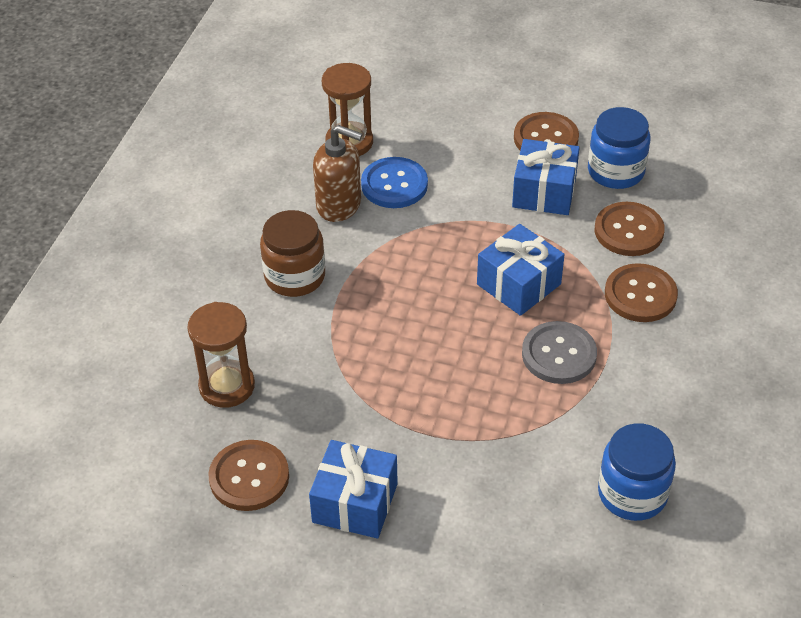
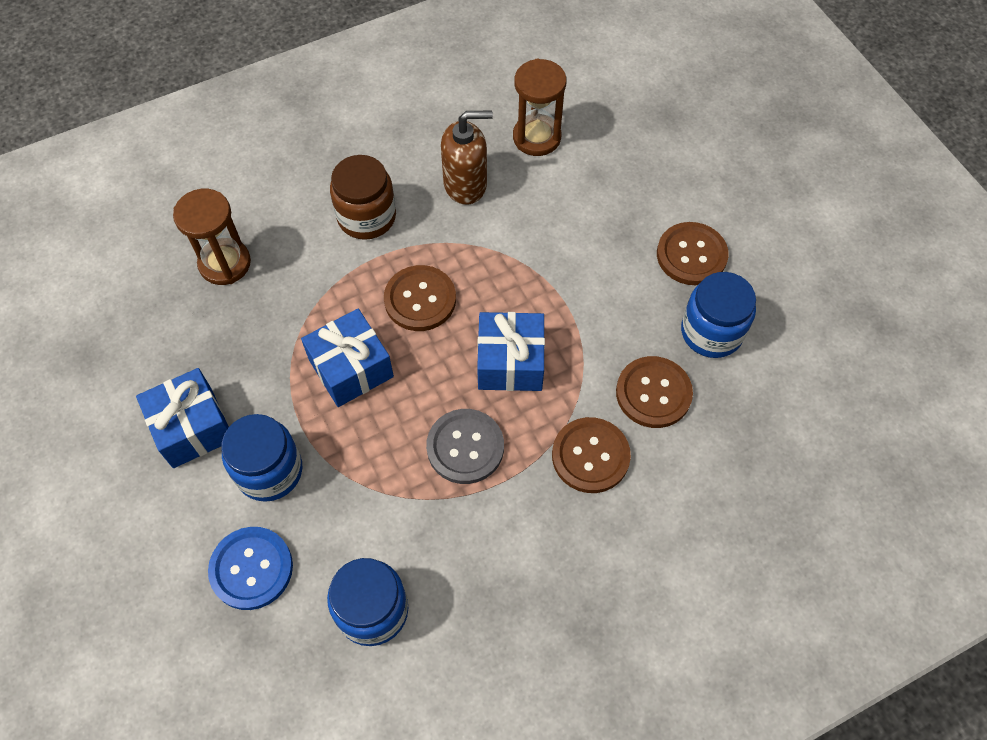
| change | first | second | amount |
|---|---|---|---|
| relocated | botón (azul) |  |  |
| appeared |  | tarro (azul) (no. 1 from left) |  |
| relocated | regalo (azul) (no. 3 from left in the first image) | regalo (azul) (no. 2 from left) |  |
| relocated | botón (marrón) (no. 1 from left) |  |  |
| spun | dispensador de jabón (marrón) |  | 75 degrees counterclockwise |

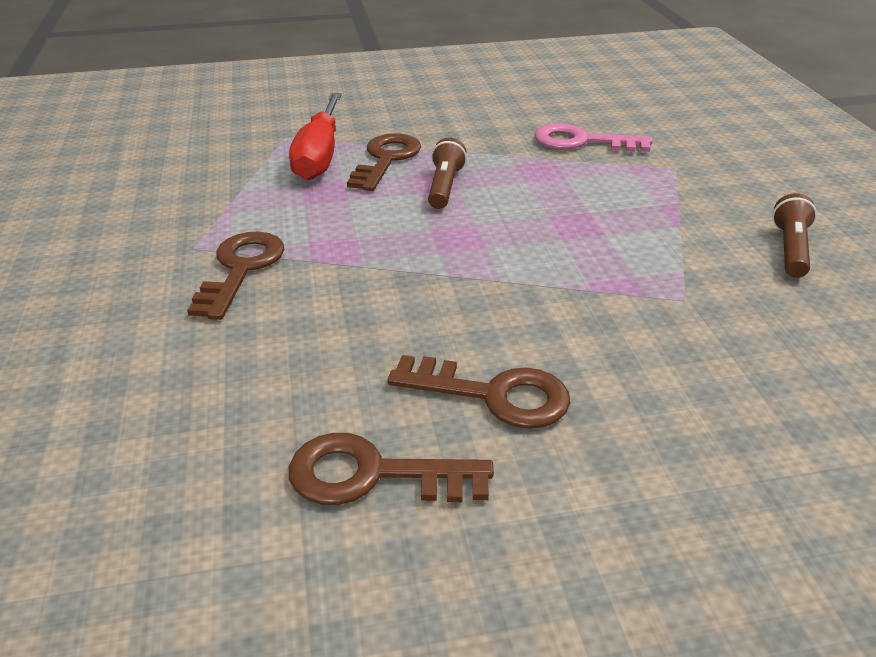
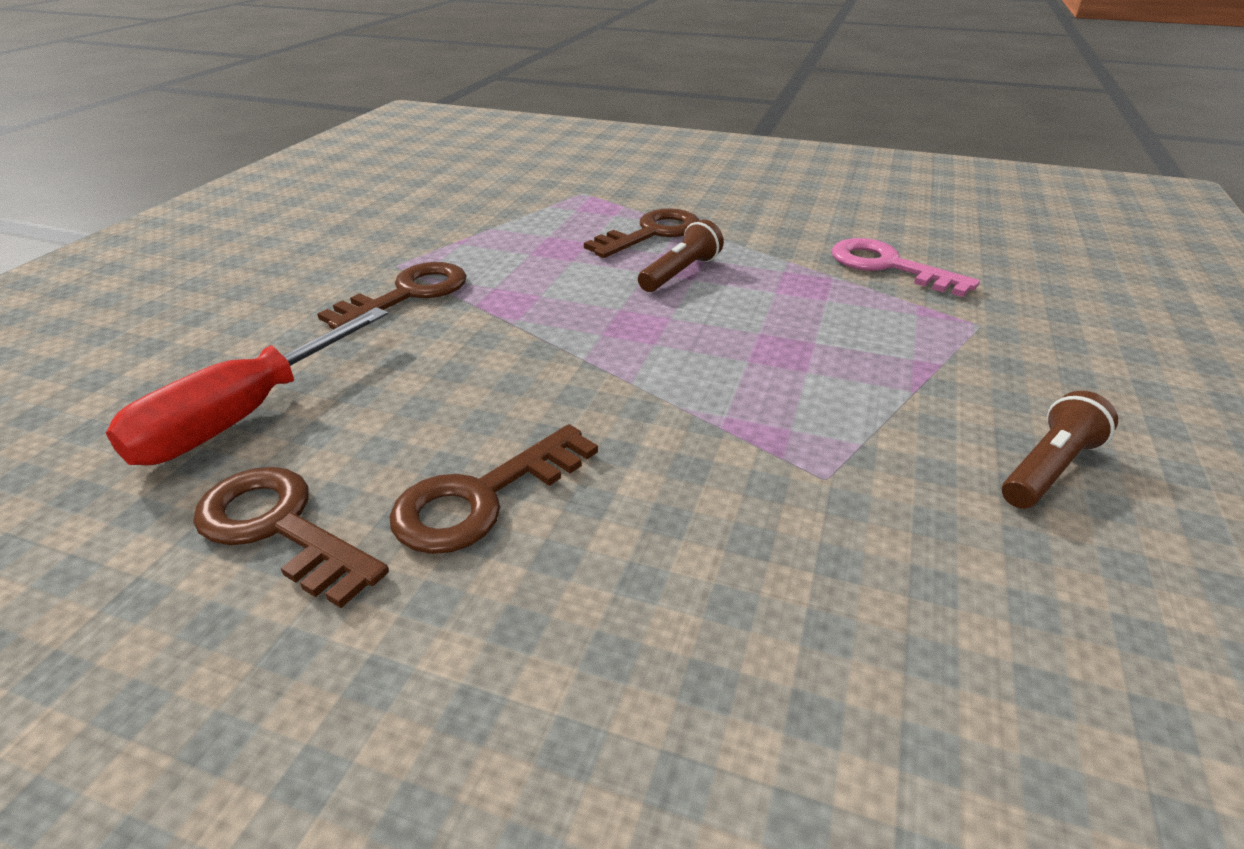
| change | first | second | amount |
|---|---|---|---|
| relocated | destornillador (rojo) |  |  |
| spun | llave (marrón) (no. 4 from left in the first image) | llave (marrón) (no. 3 from left) | 90 degrees clockwise |

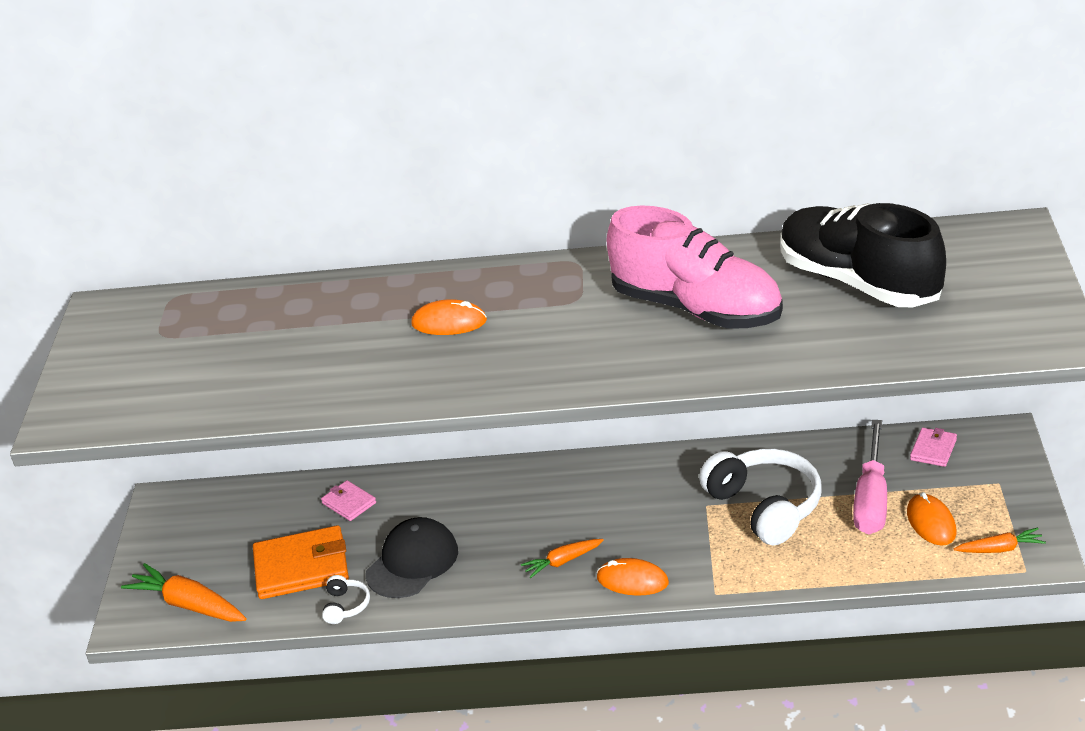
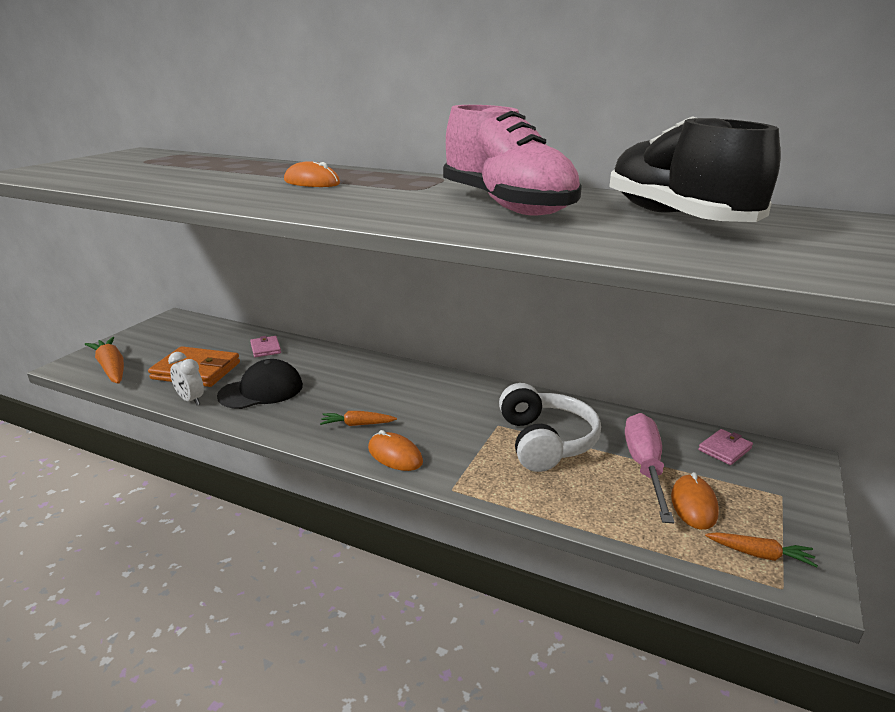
| change | first | second | amount |
|---|---|---|---|
| exchanged | auriculares (blanco) (no. 1 from left) | despertador (blanco) |  |
| spun | destornillador (rosa) |  | 150 degrees clockwise |

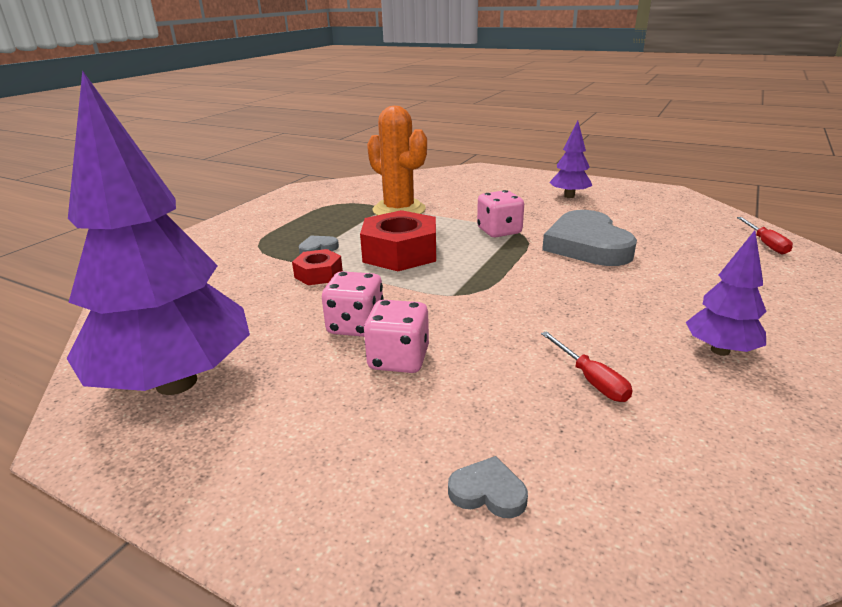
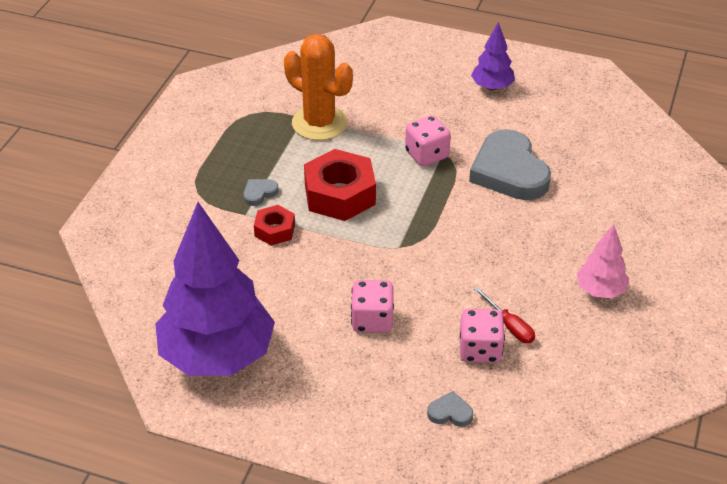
| change | first | second | amount |
|---|---|---|---|
| relocated | dado (rosa) (no. 1 from left in the first image) | dado (rosa) (no. 3 from left) |  |
| colour | árbol (morado) (no. 3 from left) | árbol (rosa) |  |
| missing | destornillador (rojo) (no. 2 from left) |  |  |

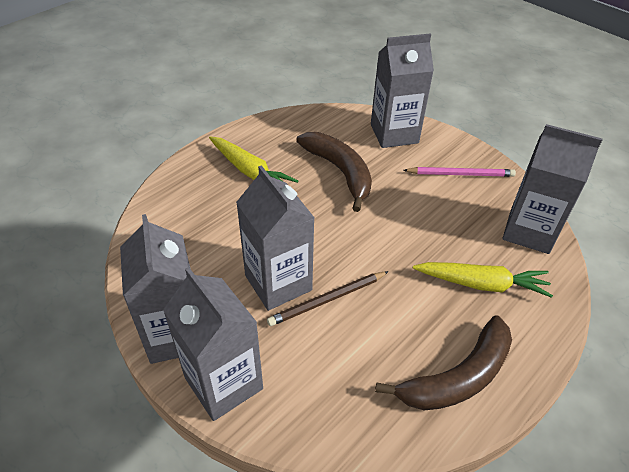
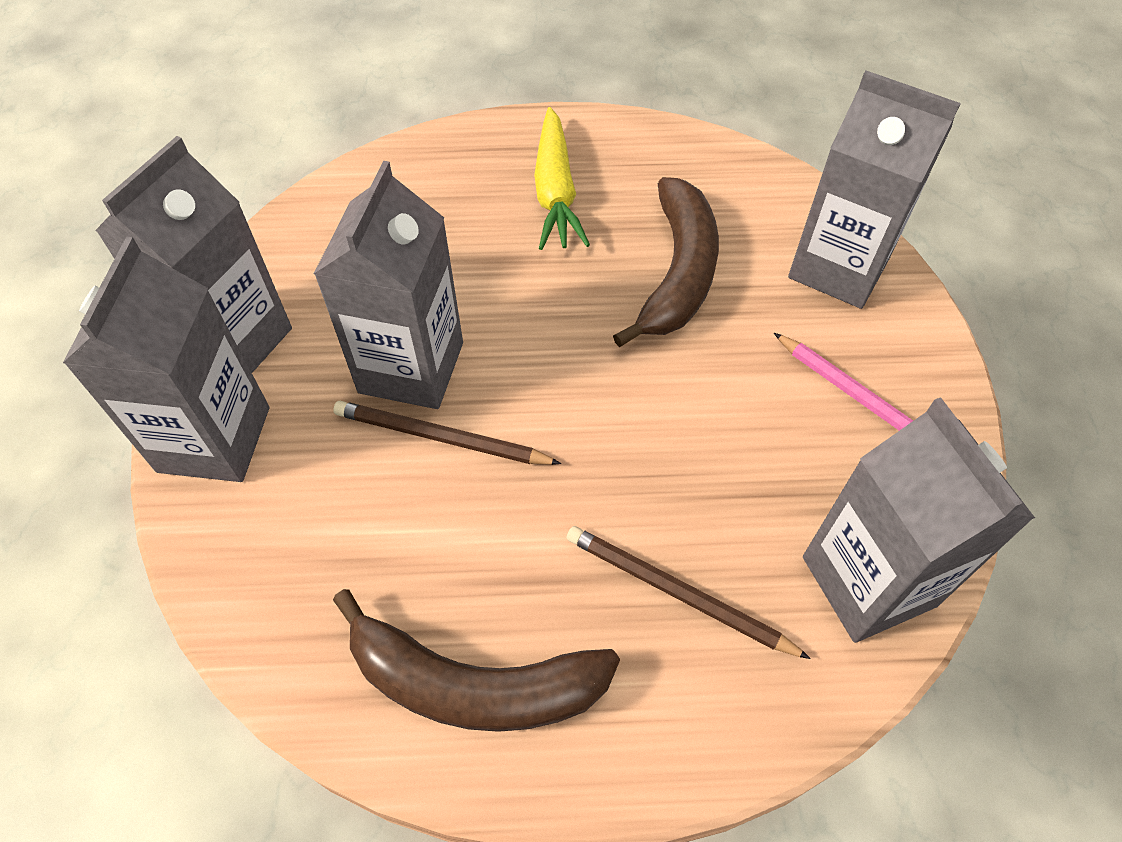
| change | first | second | amount |
|---|---|---|---|
| exchanged | zanahoria (amarillo) (no. 2 from left) | lápiz (marrón) (no. 2 from left) |  |

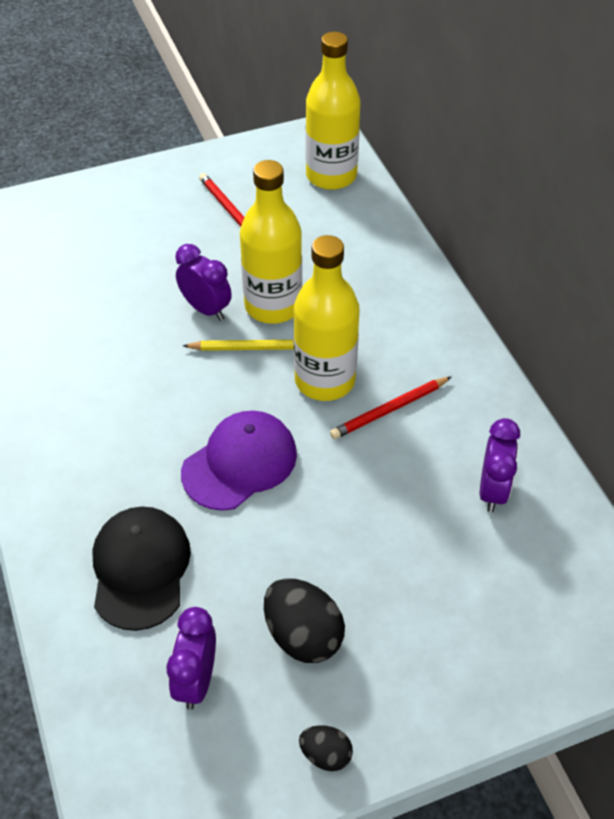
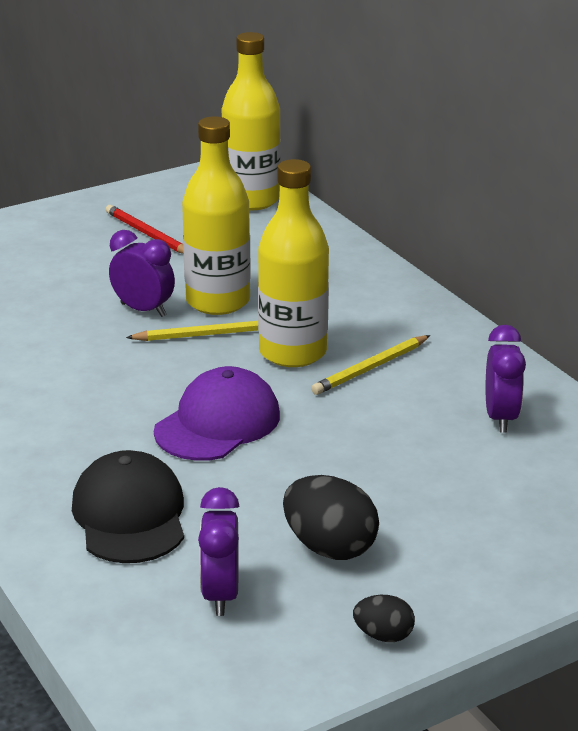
| change | first | second | amount |
|---|---|---|---|
| colour | lápiz (rojo) (no. 2 from left) | lápiz (amarillo) (no. 2 from left) |  |

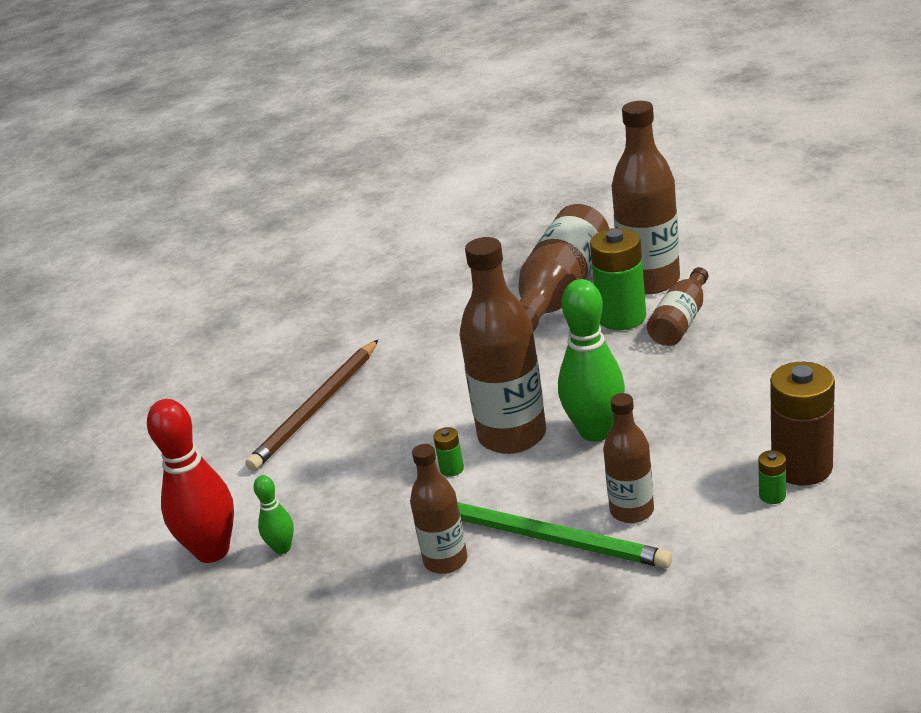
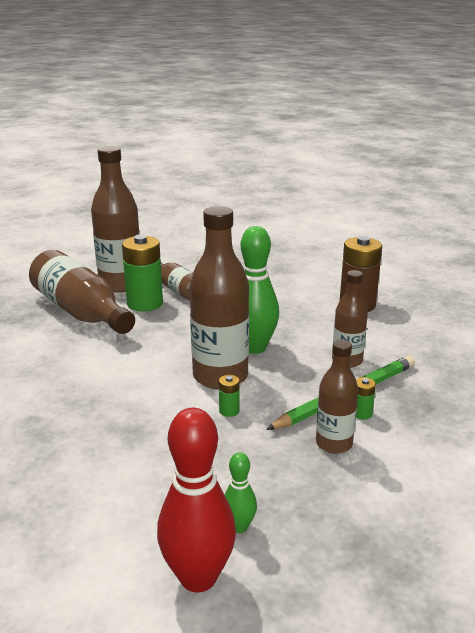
| change | first | second | amount |
|---|---|---|---|
| relocated | pila (verde) (no. 3 from left) |  |  |
| missing | lápiz (marrón) |  |  |

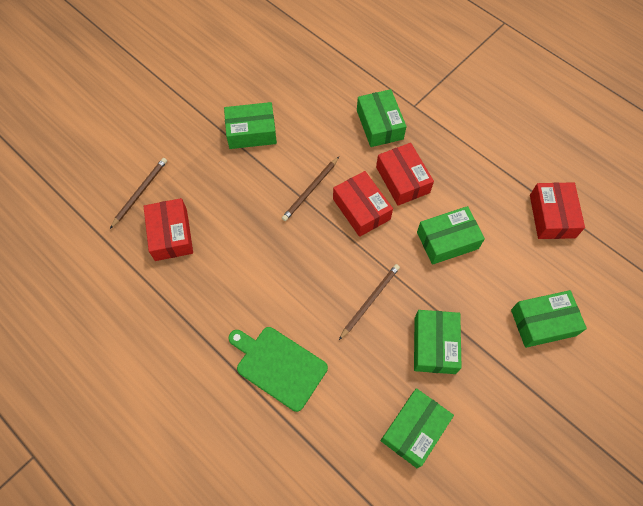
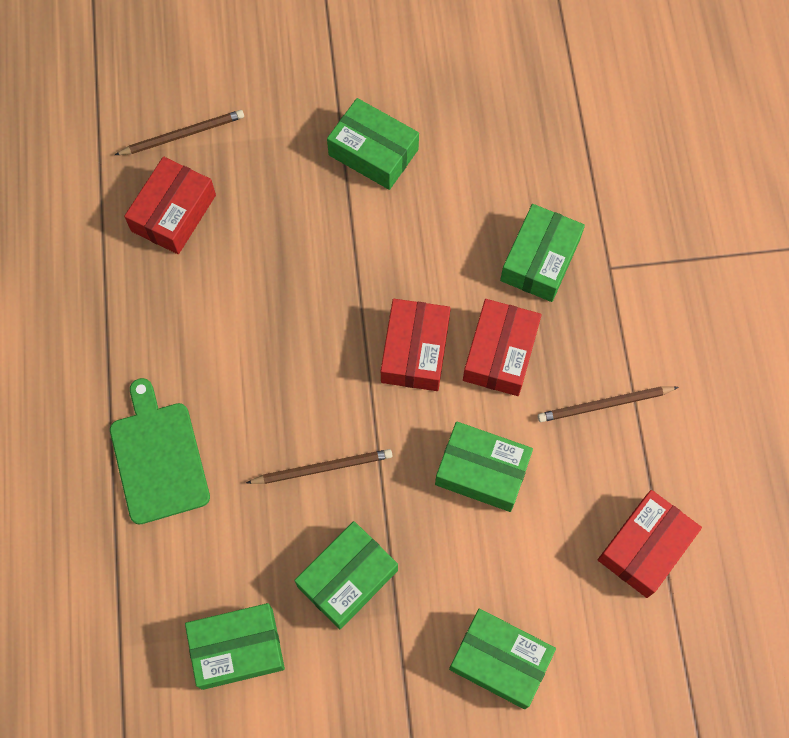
| change | first | second | amount |
|---|---|---|---|
| relocated | lápiz (marrón) (no. 2 from left in the first image) | lápiz (marrón) (no. 3 from left) |  |

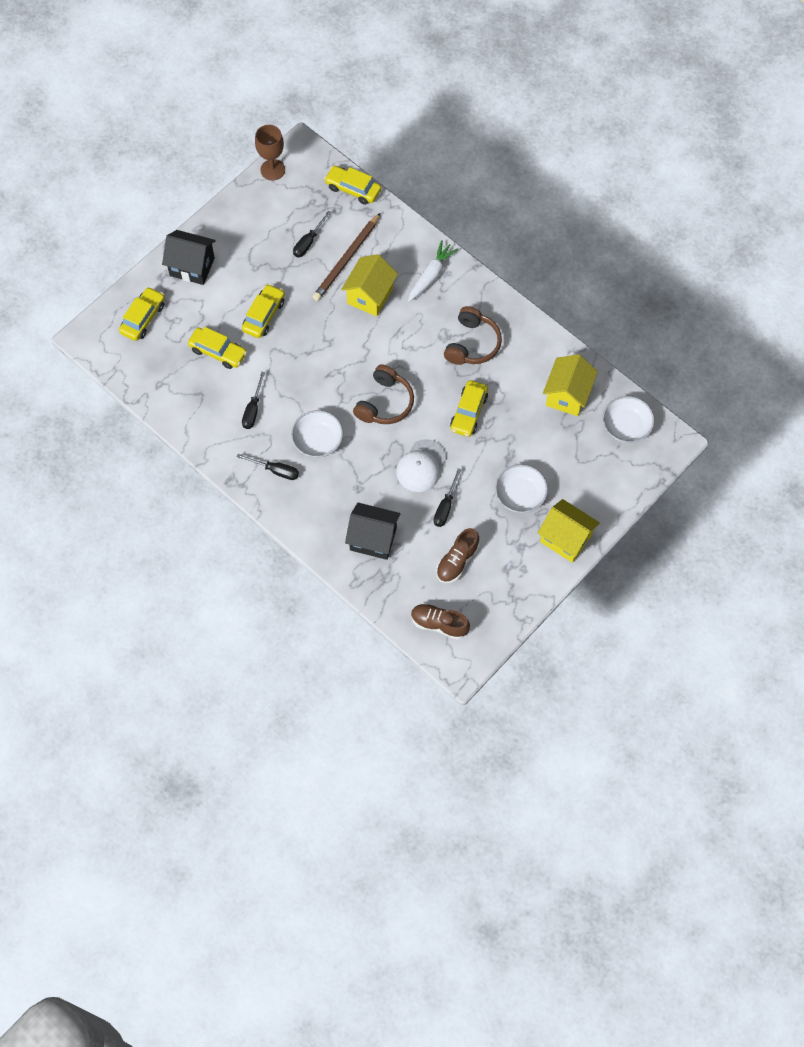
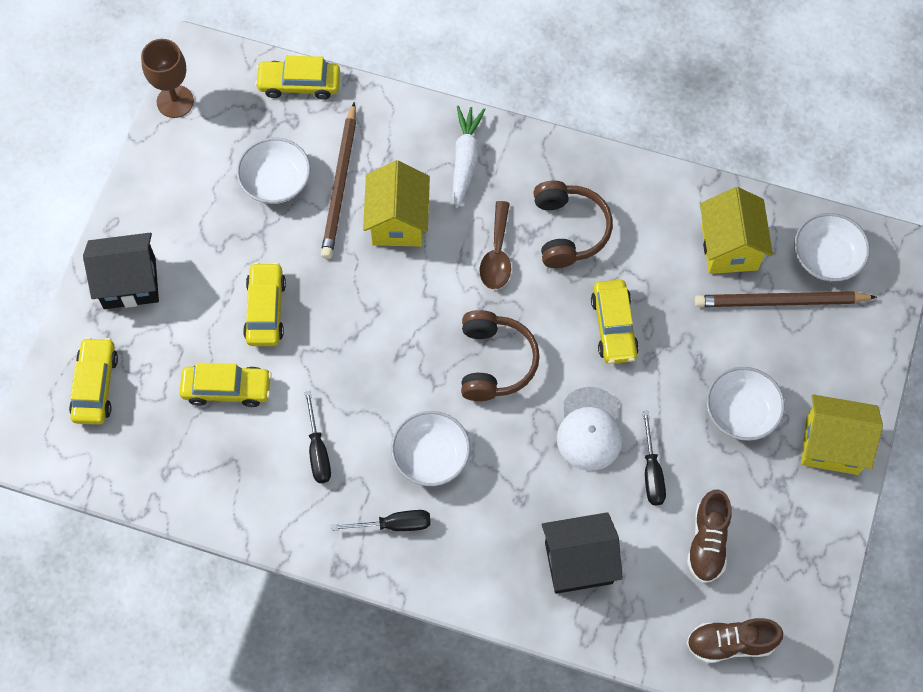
| change | first | second | amount |
|---|---|---|---|
| exchanged | destornillador (negro) (no. 3 from left) | cuenco (blanco) (no. 1 from left) |  |
| appeared |  | cuchara (marrón) |  |
| appeared |  | lápiz (marrón) (no. 2 from left) |  |

